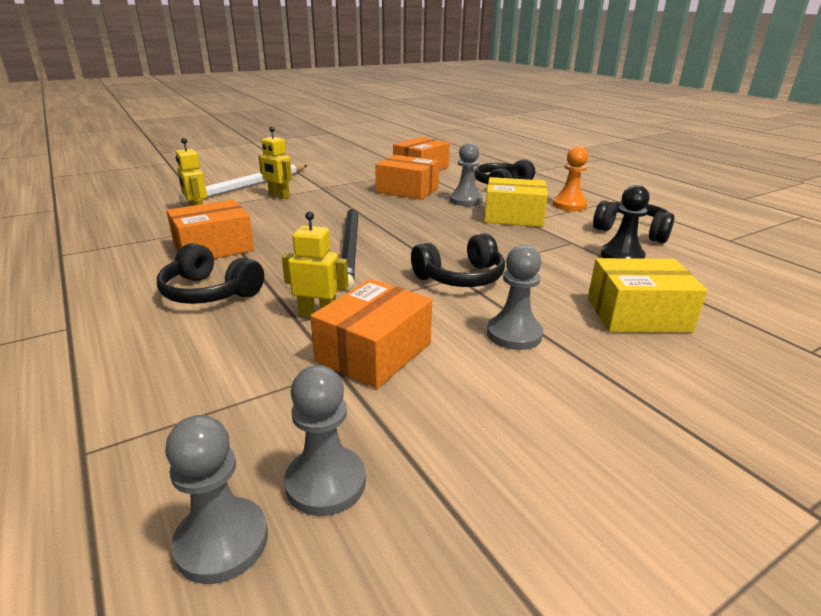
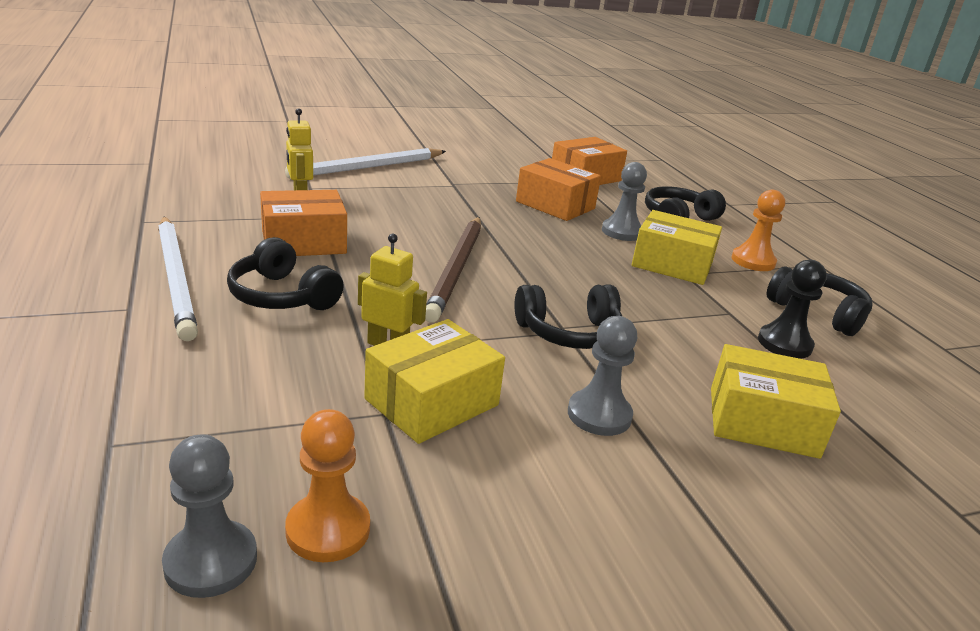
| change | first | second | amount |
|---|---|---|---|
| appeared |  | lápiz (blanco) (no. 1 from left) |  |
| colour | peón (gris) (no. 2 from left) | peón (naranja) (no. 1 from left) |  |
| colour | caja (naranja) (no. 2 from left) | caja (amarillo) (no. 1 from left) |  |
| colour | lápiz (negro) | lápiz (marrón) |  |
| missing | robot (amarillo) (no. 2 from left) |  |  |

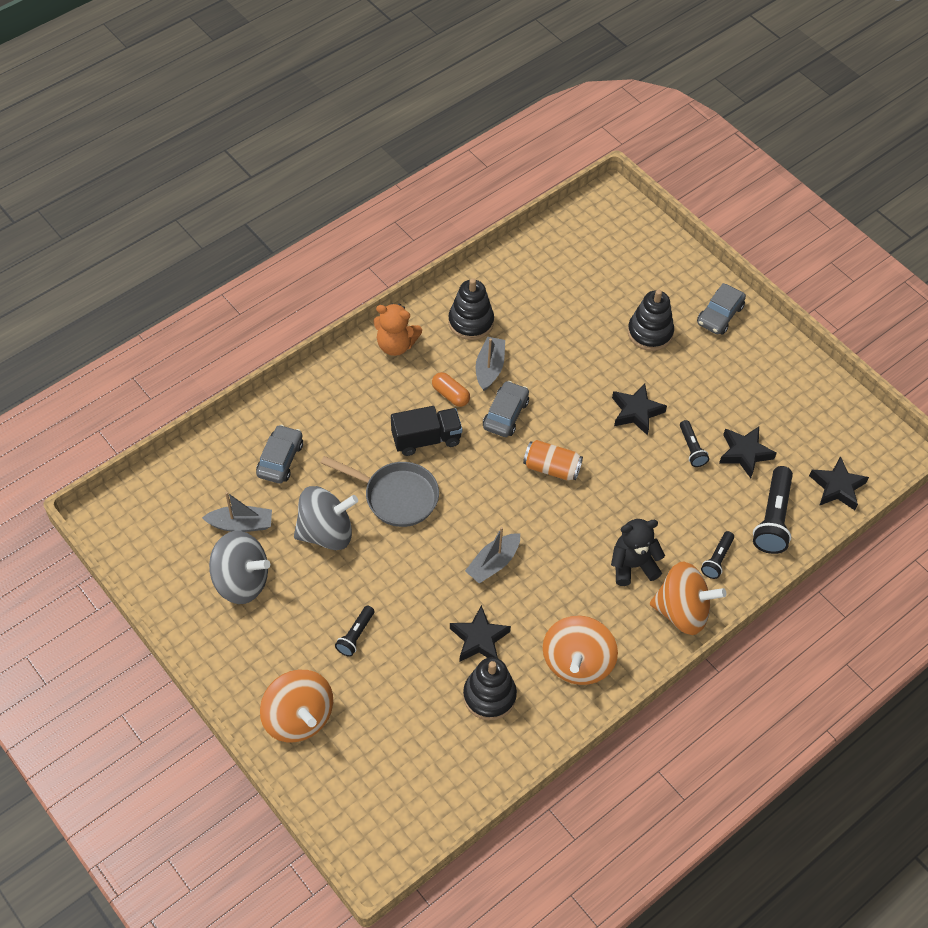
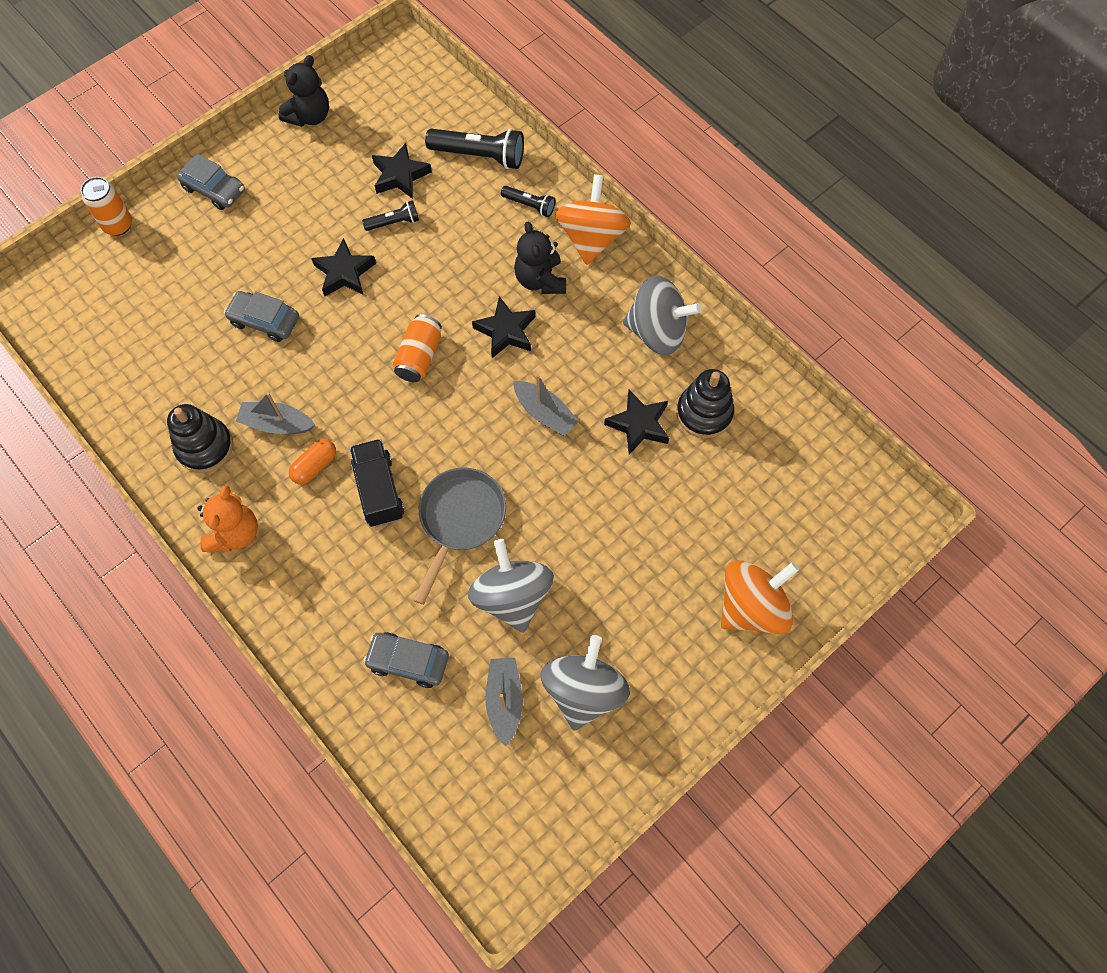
| change | first | second | amount |
|---|---|---|---|
| appeared |  | lata (naranja) (no. 1 from left) |  |
| relocated | coche (gris) (no. 2 from left) |  |  |
| appeared |  | osito (negro) (no. 1 from left) |  |
| relocated | estrella (negro) (no. 4 from left in the first image) | estrella (negro) (no. 3 from left) |  |
| colour | peonza (naranja) (no. 2 from left) | peonza (gris) (no. 3 from left) |  |
| missing | lámpara de mano (negro) (no. 1 from left) |  |  |
| missing | juguete apilable (negro) (no. 3 from left) |  |  |

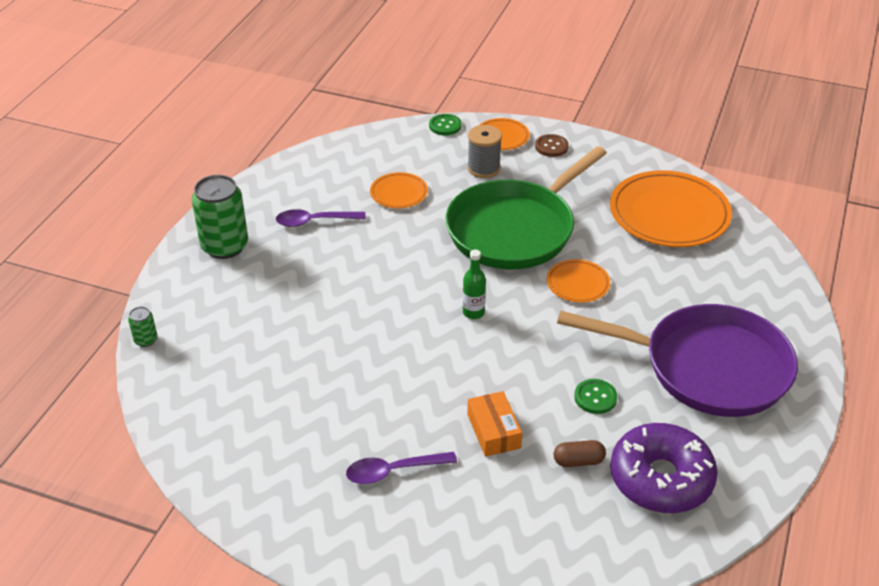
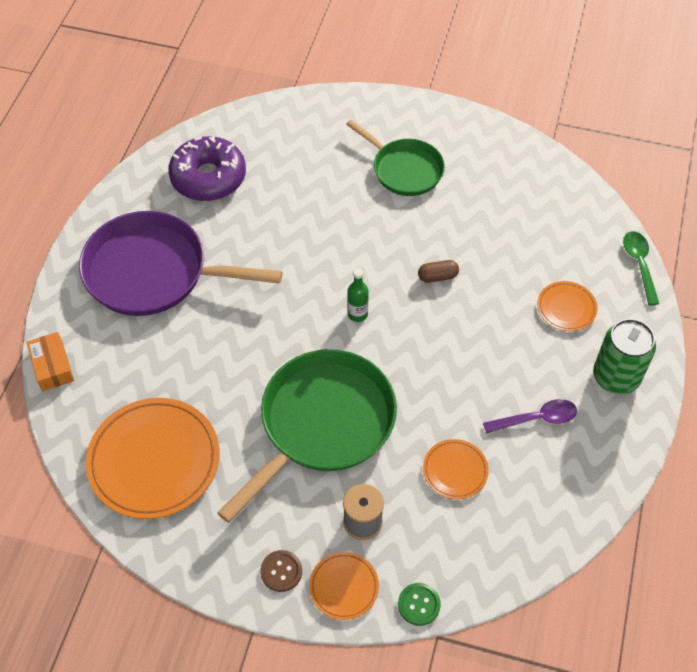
| change | first | second | amount |
|---|---|---|---|
| relocated | caja (naranja) |  |  |
| exchanged | cuchara (morado) (no. 2 from left) | sartén (verde) (no. 2 from left) |  |
| relocated | cápsula (marrón) |  |  |
| relocated | plato (naranja) (no. 3 from left in the first image) | plato (naranja) (no. 4 from left) |  |
| exchanged | lata (verde) (no. 1 from left) | cuchara (verde) |  |
| missing | botón (verde) (no. 2 from left) |  |  |

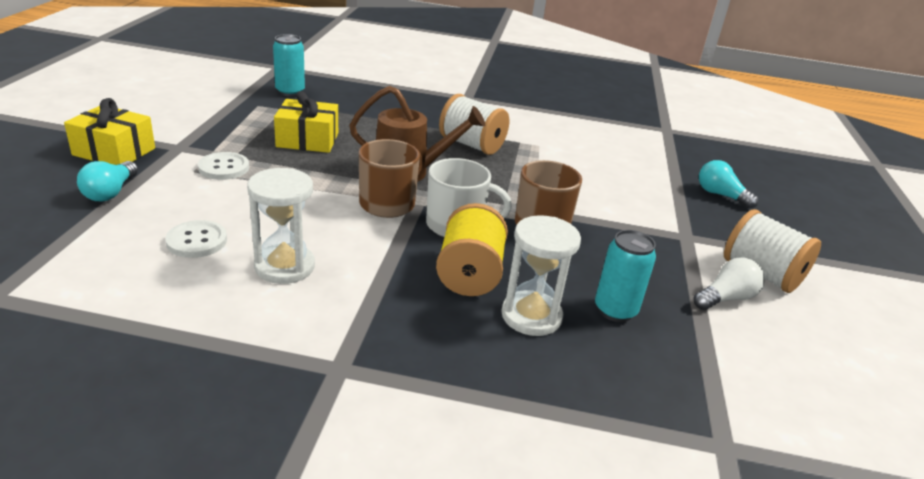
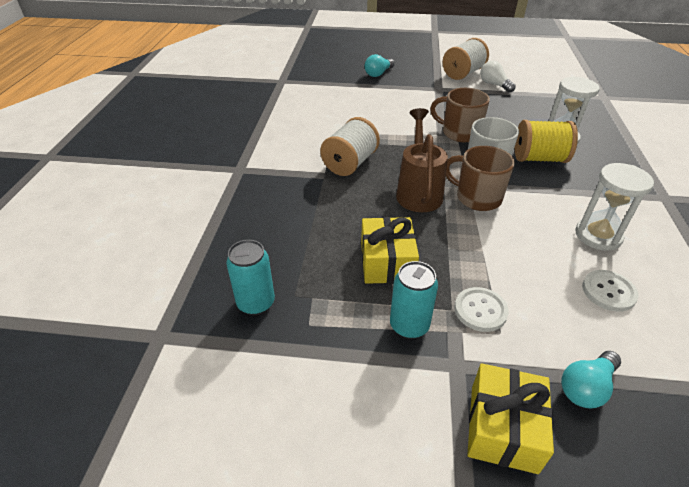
| change | first | second | amount |
|---|---|---|---|
| relocated | lata (turquesa) (no. 2 from left) |  |  |
| spun | bombilla (turquesa) (no. 1 from left in the first image) | bombilla (turquesa) (no. 2 from left) | 135 degrees clockwise |

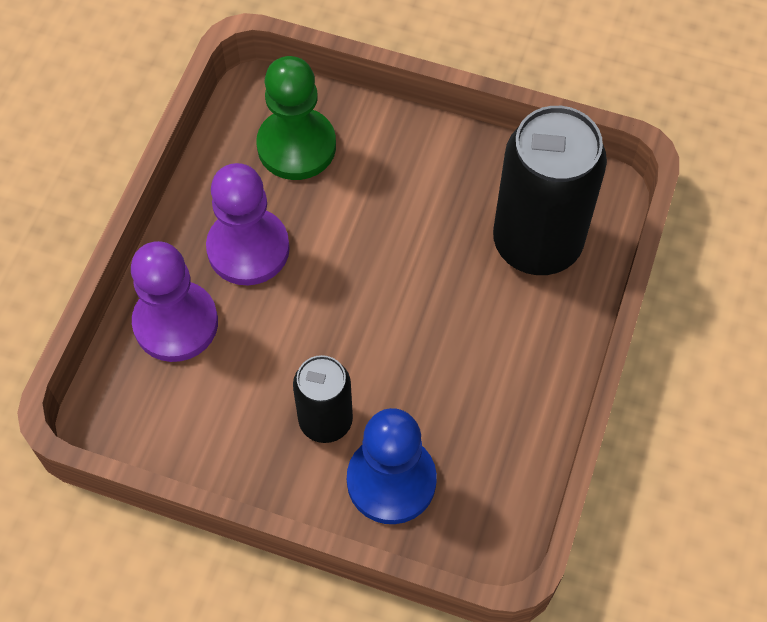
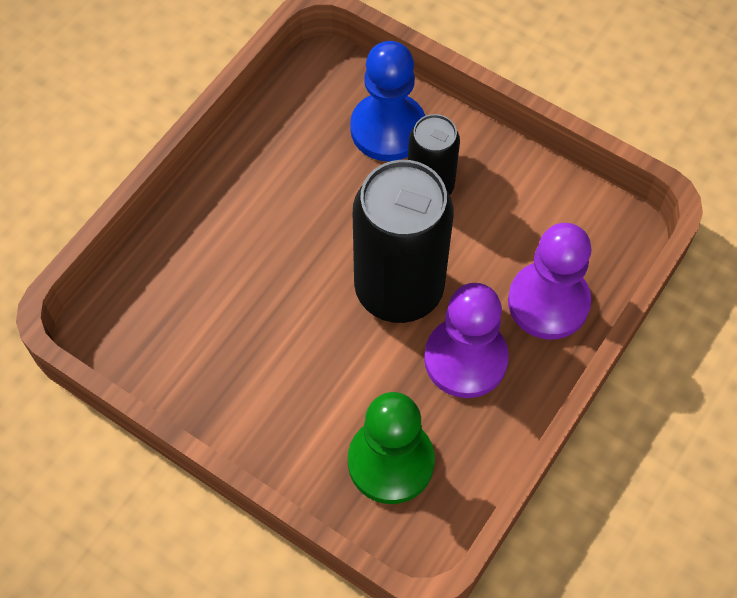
| change | first | second | amount |
|---|---|---|---|
| relocated | lata (negro) (no. 2 from left in the first image) | lata (negro) (no. 1 from left) |  |

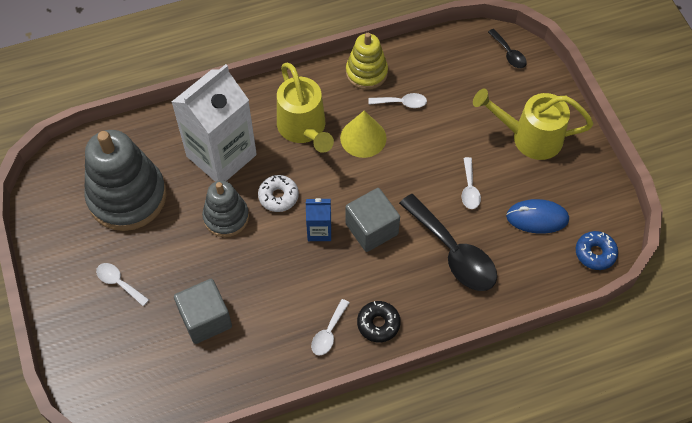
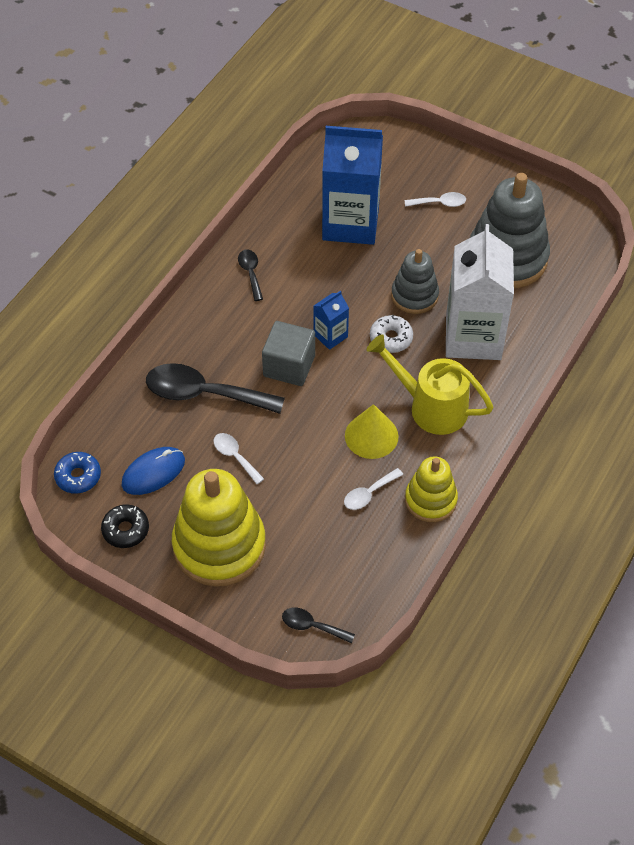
| change | first | second | amount |
|---|---|---|---|
| relocated | rosquilla (negro) |  |  |
| exchanged | regadera (amarillo) (no. 2 from left) | juguete apilable (amarillo) (no. 1 from left) |  |
| colour | cuchara (blanco) (no. 2 from left) | cuchara (negro) (no. 2 from left) |  |
| exchanged | cubo (gris) (no. 1 from left) | cartón de leche (azul) (no. 2 from left) |  |

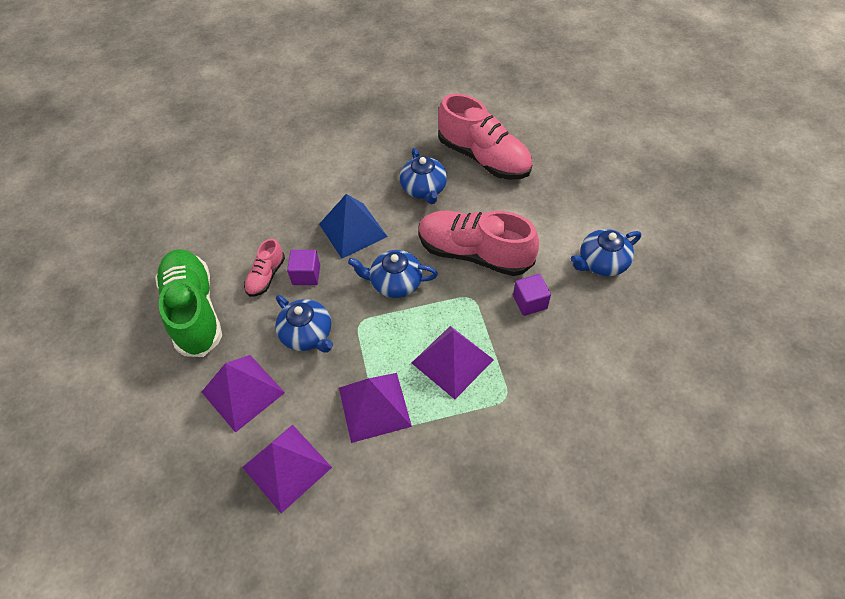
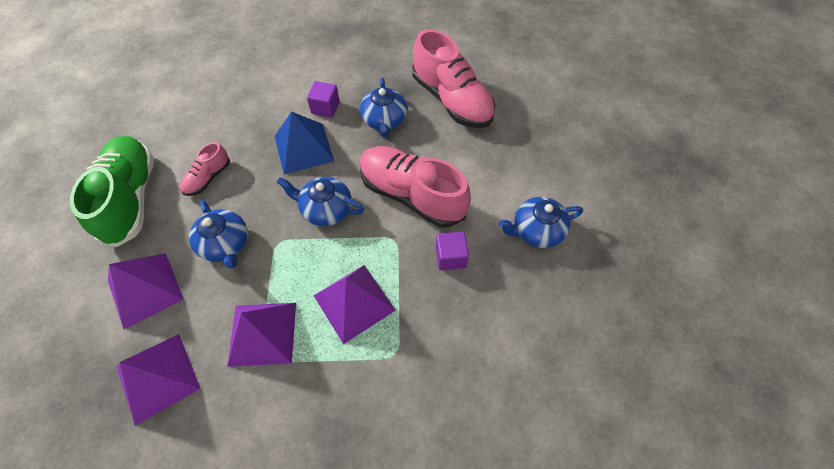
| change | first | second | amount |
|---|---|---|---|
| relocated | cubo (morado) (no. 1 from left) |  |  |

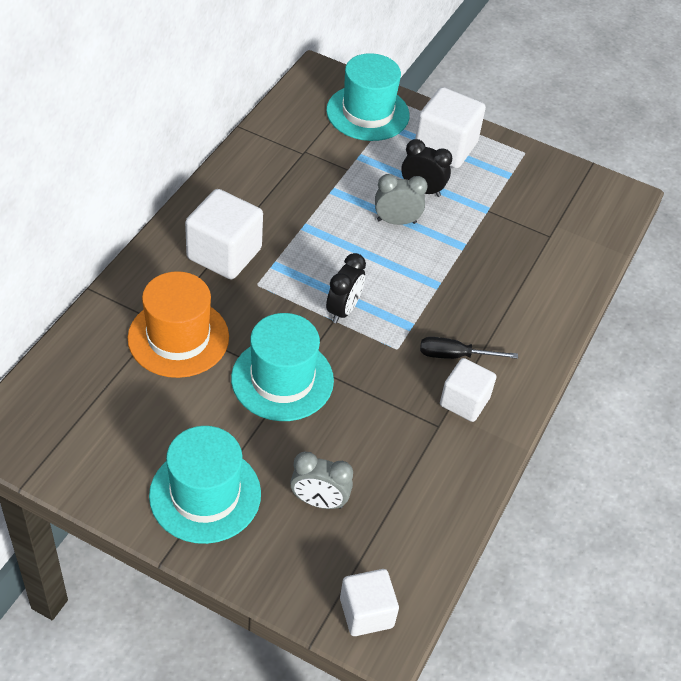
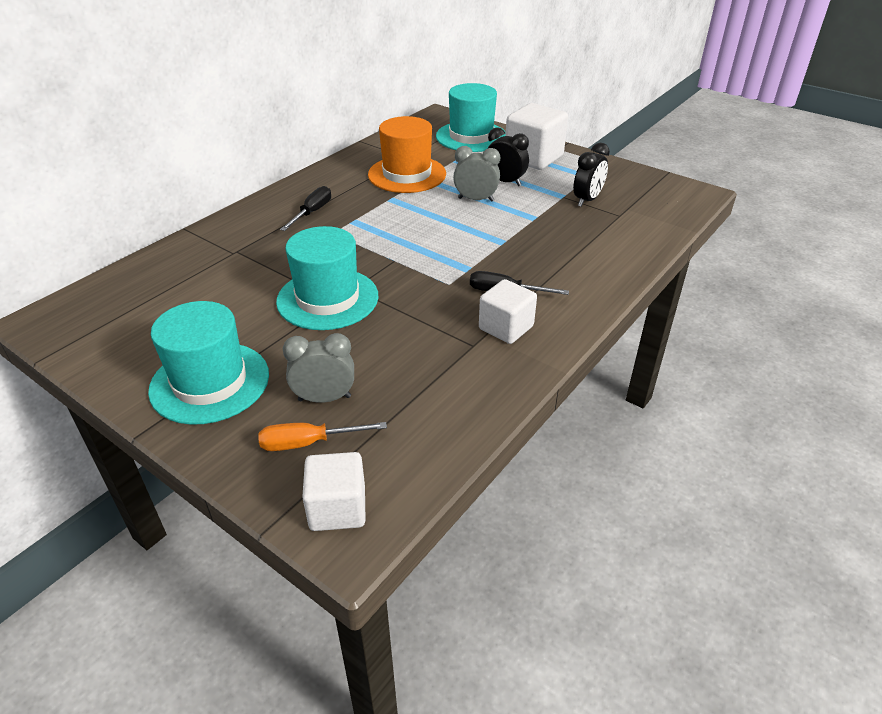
| change | first | second | amount |
|---|---|---|---|
| appeared |  | destornillador (naranja) |  |
| exchanged | cubo (blanco) (no. 1 from left) | destornillador (negro) (no. 1 from left) |  |
| spun | despertador (gris) (no. 1 from left) |  | 150 degrees clockwise |
| relocated | sombrero (naranja) |  |  |
| relocated | despertador (negro) (no. 1 from left in the first image) | despertador (negro) (no. 2 from left) |  |

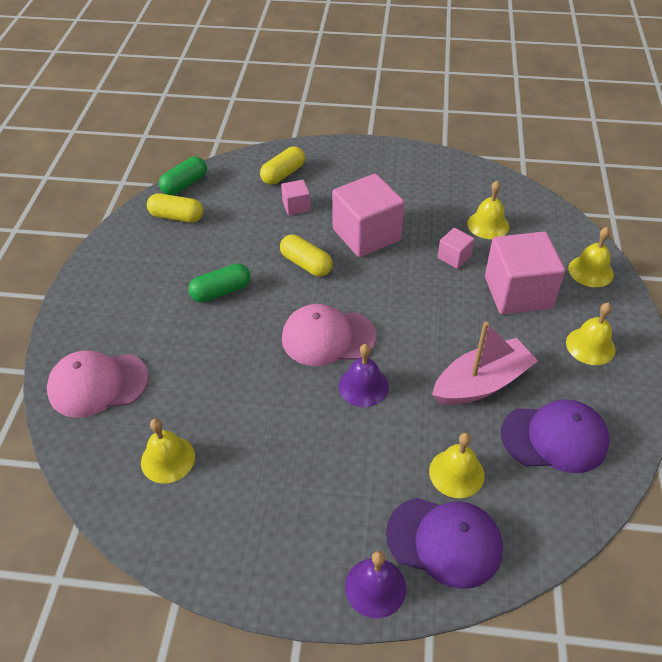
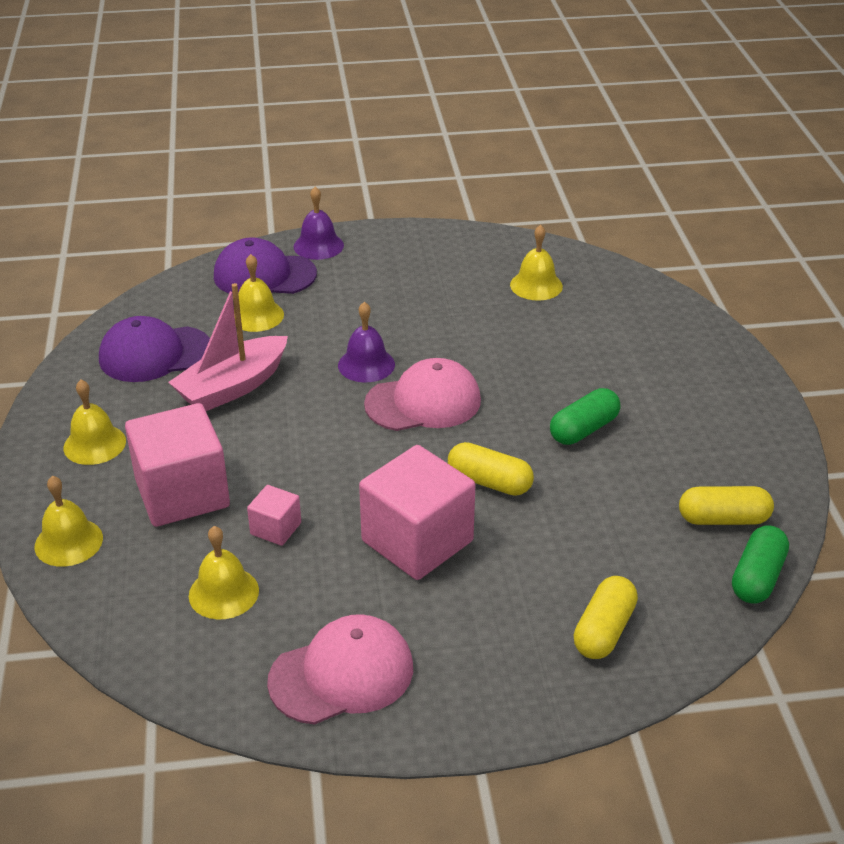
| change | first | second | amount |
|---|---|---|---|
| relocated | gorra (rosa) (no. 1 from left) |  |  |
| missing | cubo (rosa) (no. 1 from left) |  |  |

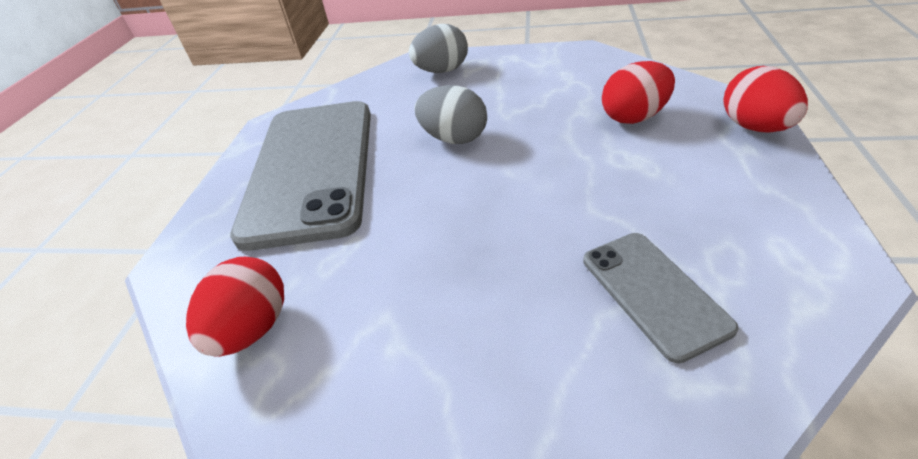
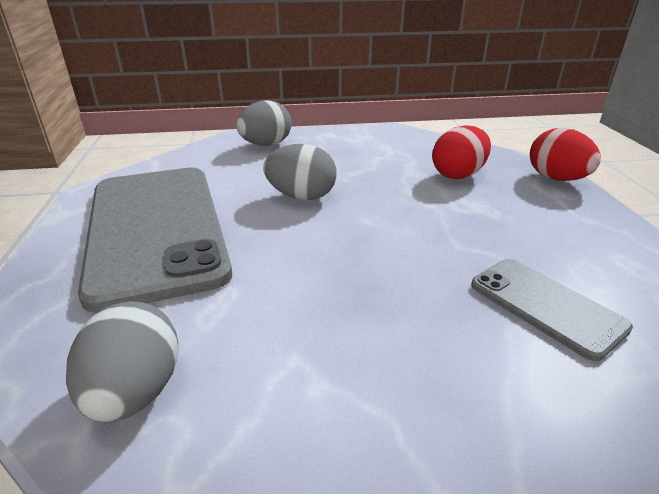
| change | first | second | amount |
|---|---|---|---|
| colour | huevo (rojo) (no. 1 from left) | huevo (gris) (no. 1 from left) |  |

